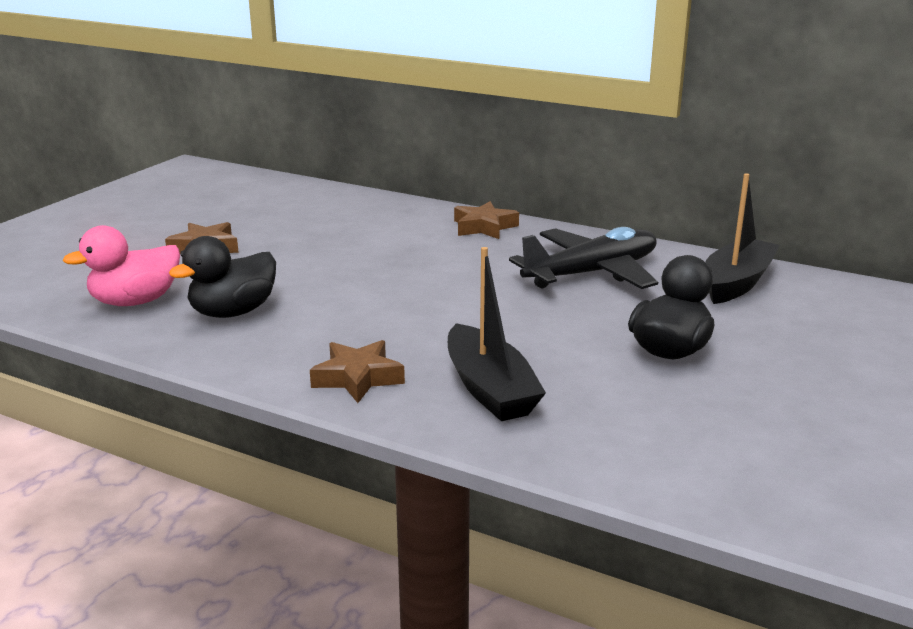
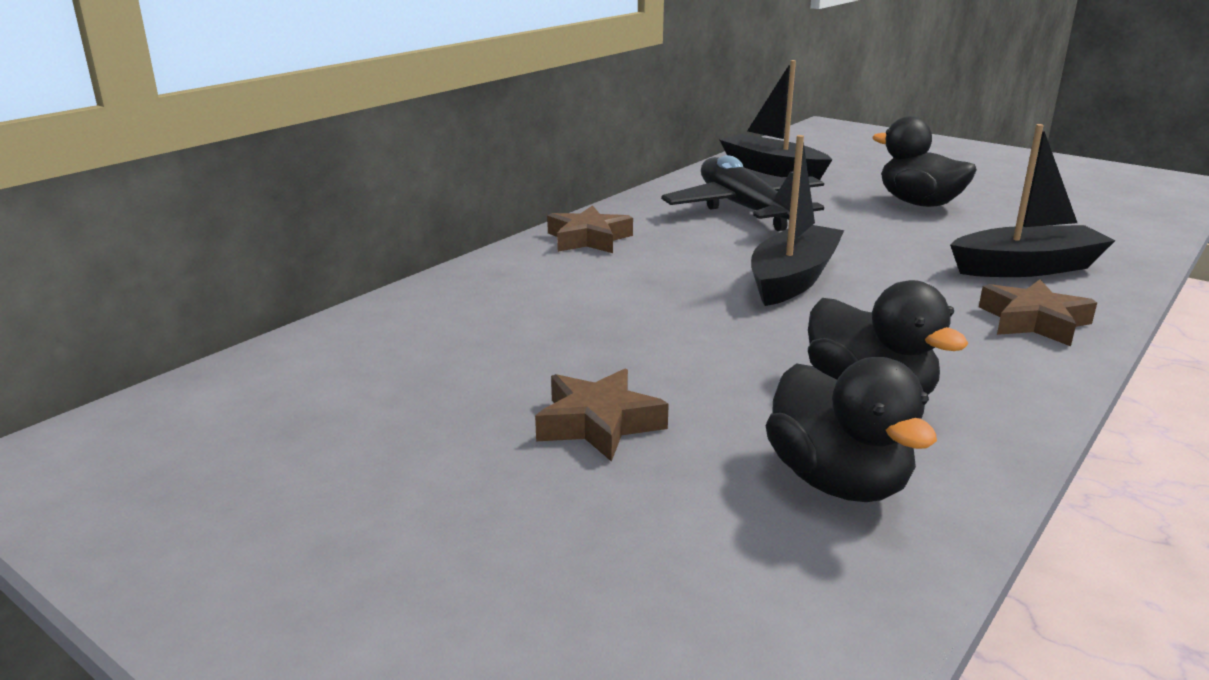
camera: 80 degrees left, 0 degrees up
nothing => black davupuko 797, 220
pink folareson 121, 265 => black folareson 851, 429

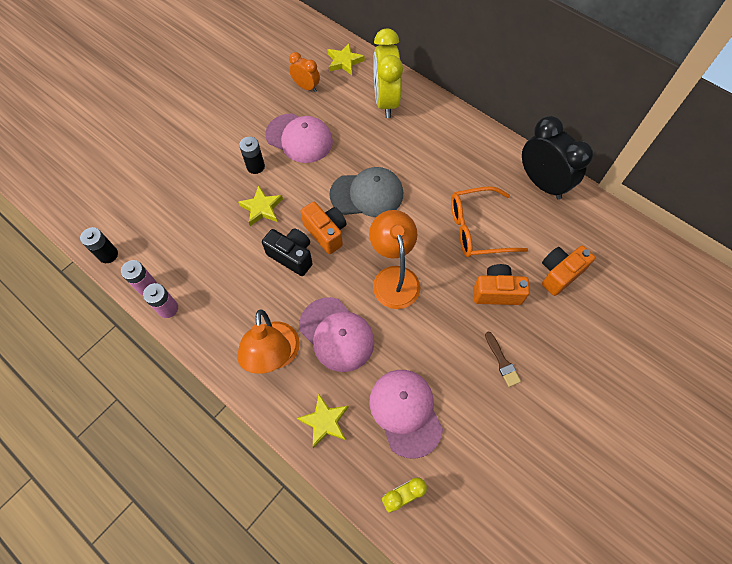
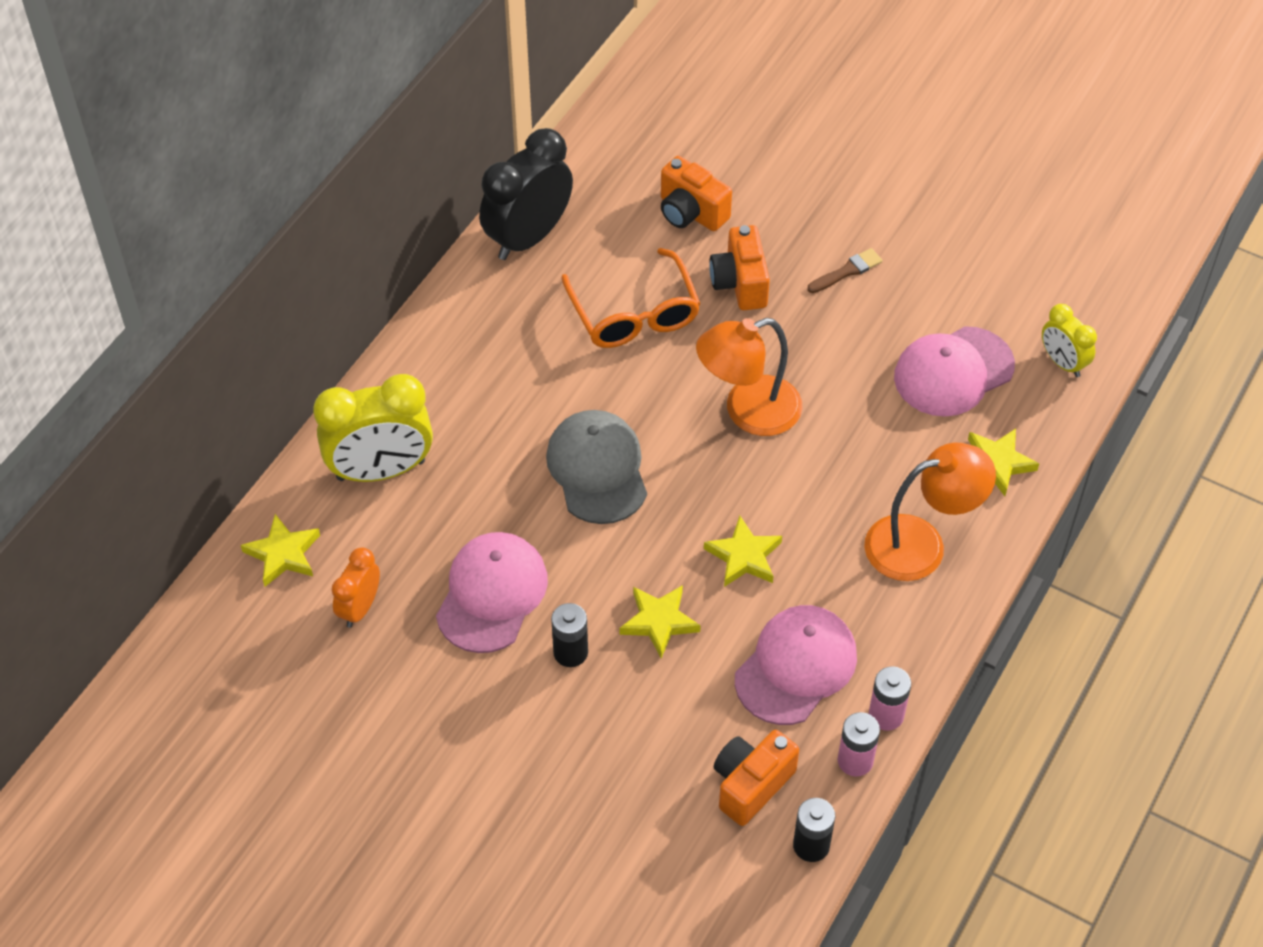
camera: 100 degrees left, 10 degrees down
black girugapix 287, 252 => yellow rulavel 743, 551
orange girugapix 323, 228 => orange girugapix 756, 778, moved
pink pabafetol 336, 334 => pink pabafetol 796, 665, moved

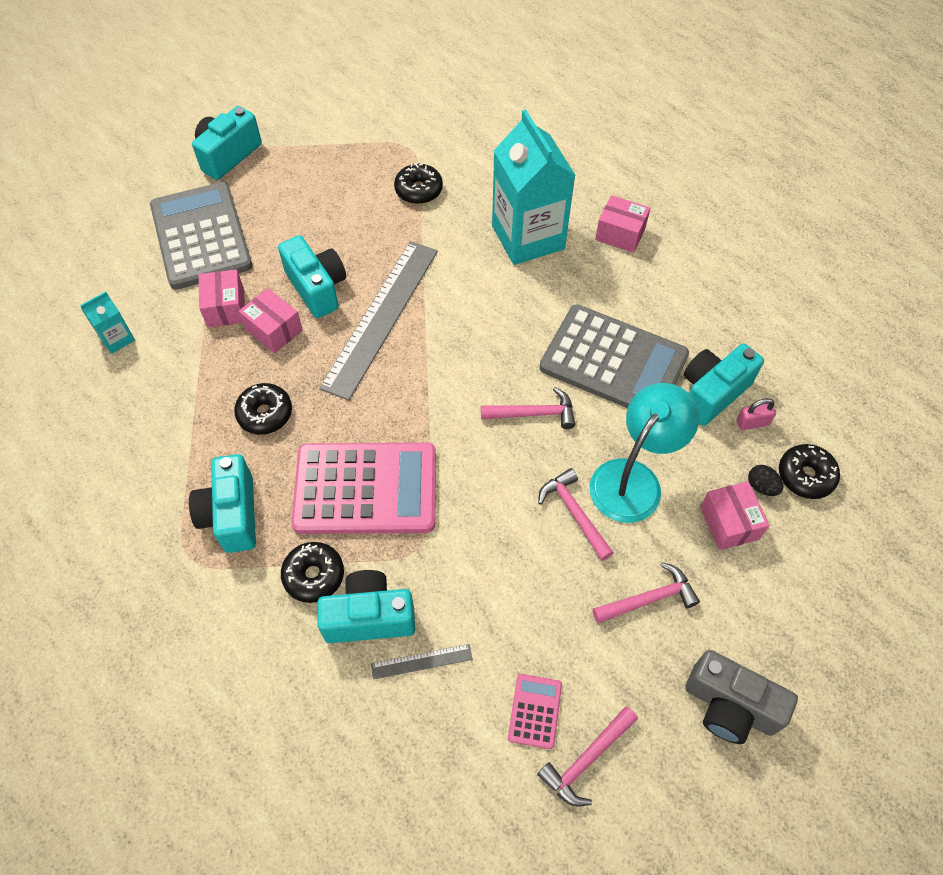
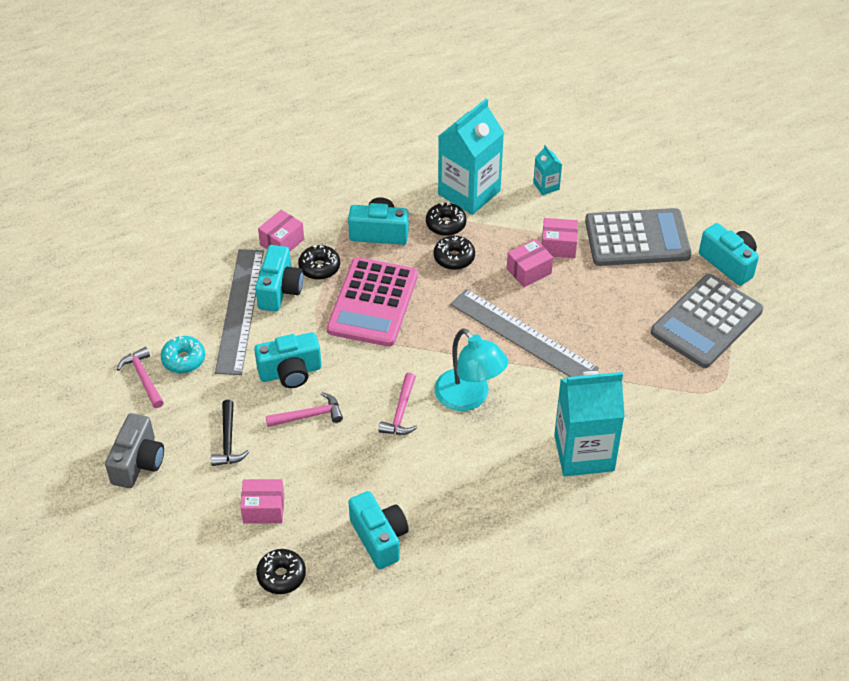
camera: 105 degrees right, 10 degrees down
grey girugapix 741, 697 => grey girugapix 134, 450, 150 degrees clockwise
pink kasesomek 535, 711 => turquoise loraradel 183, 354
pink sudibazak 646, 592 => black sudibazak 230, 433
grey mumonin 422, 662 => grey mumonin 239, 312, x2.47
turquoise girugapix 312, 276 => turquoise girugapix 288, 360, moved
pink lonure 622, 224 => pink lonure 281, 230, moved
black loraradel 418, 183 => black loraradel 446, 219, moved
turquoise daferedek 644, 453 => turquoise daferedek 471, 369, moved
nothing => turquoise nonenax 471, 157
grey kasesomek 614, 356 => grey kasesomek 707, 321, moved
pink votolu 756, 414 => nothing
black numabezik 765, 480 => nothing

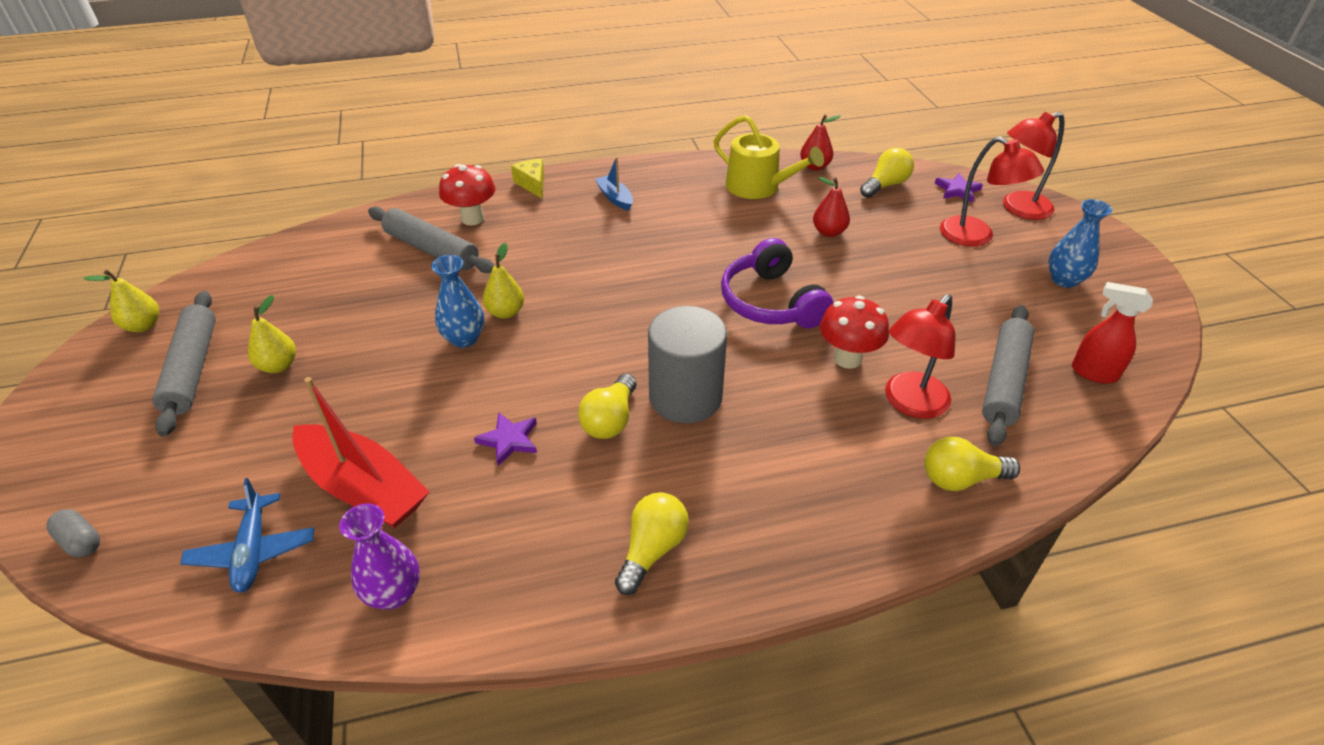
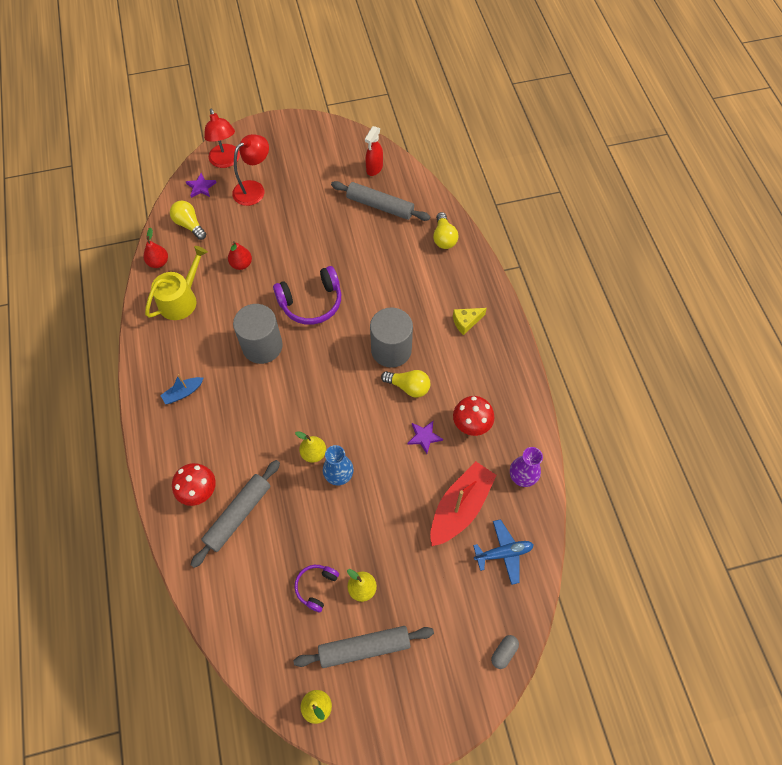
camera: 90 degrees left, 20 degrees up
nothing => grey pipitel 258, 334
nothing => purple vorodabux 316, 588
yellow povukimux 527, 179 => yellow povukimux 470, 321, moved
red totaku 854, 332 => red totaku 473, 416, moved
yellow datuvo 652, 543 => nothing
red daferedek 920, 356 => nothing
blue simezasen 1080, 243 => nothing

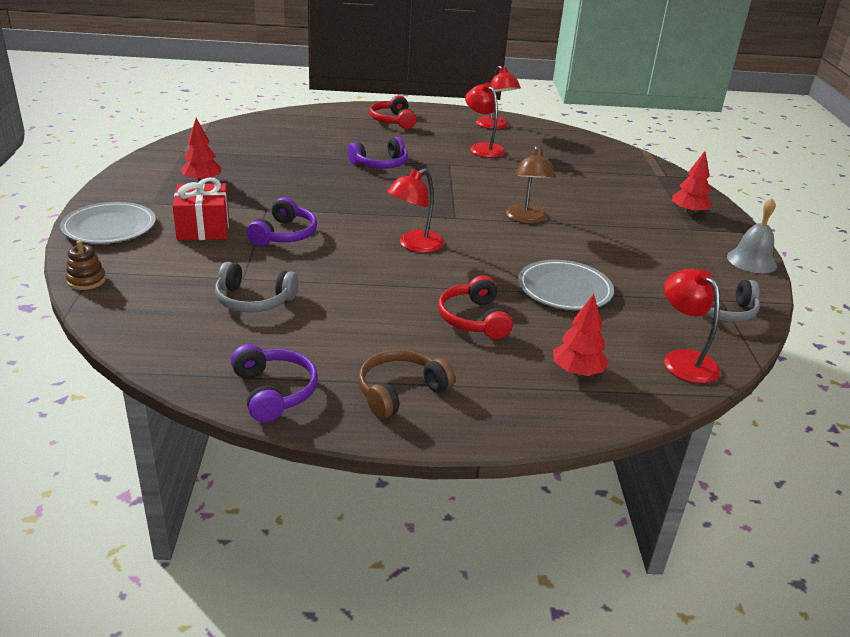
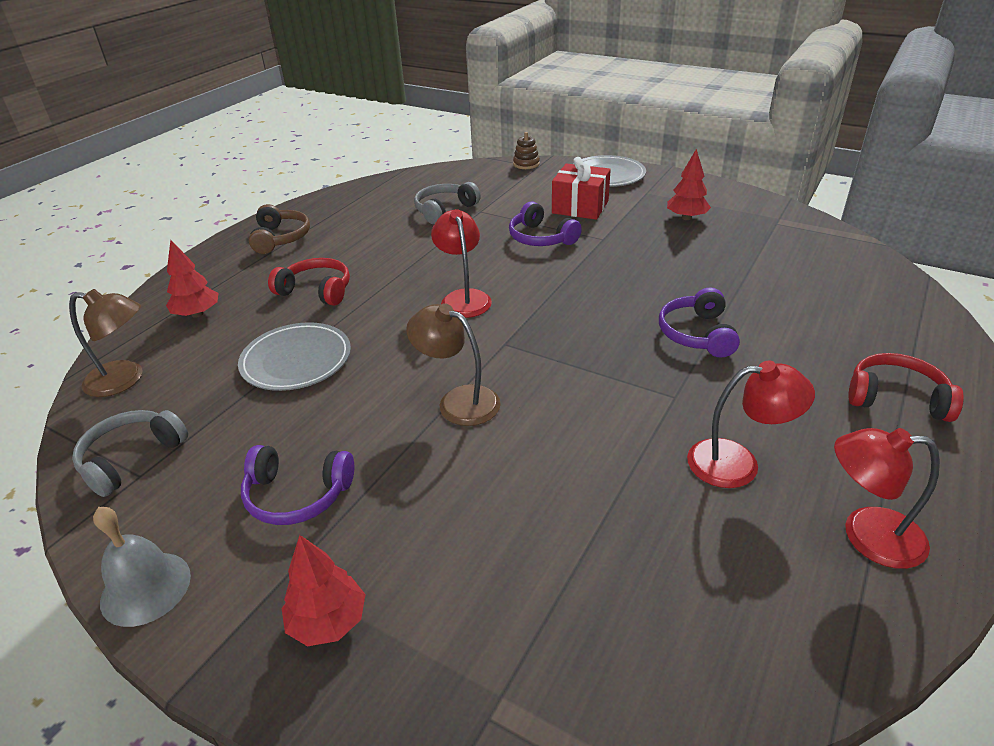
camera: 125 degrees right, 5 degrees up
red daferedek 692, 326 => brown daferedek 106, 343
purple vorodabux 274, 383 => purple vorodabux 297, 485, moved

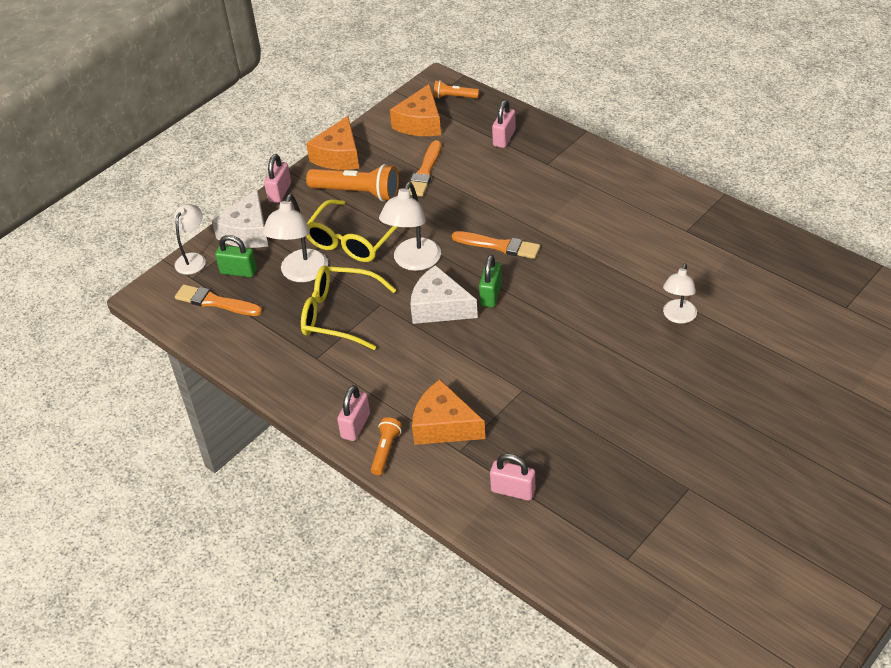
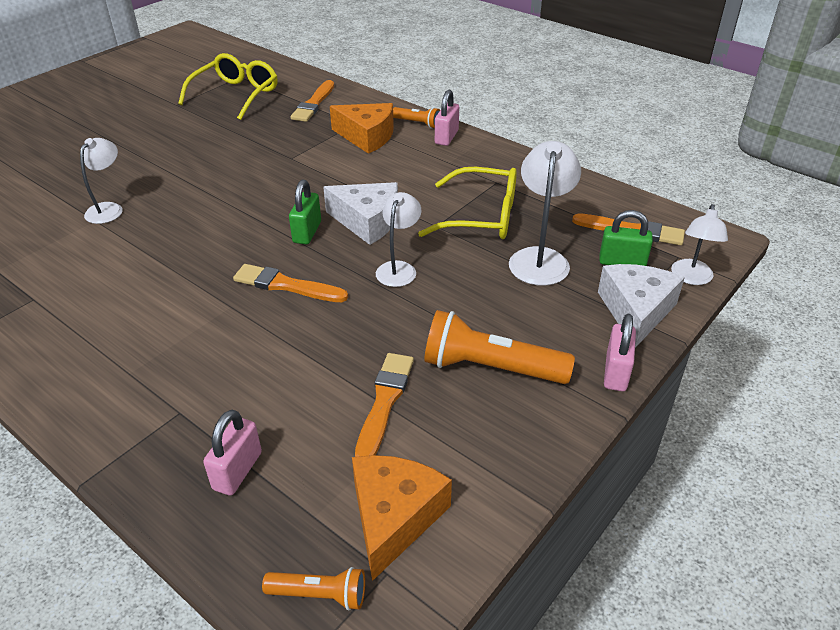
camera: 175 degrees right, 5 degrees down
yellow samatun 352, 230 => yellow samatun 228, 86, moved
pink votolu 512, 477 => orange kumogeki 312, 101
white daferedek 410, 226 => white daferedek 399, 239, x0.66
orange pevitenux 386, 446 => orange pevitenux 416, 118, 75 degrees counterclockwise
orange povukimux 332, 143 => nothing

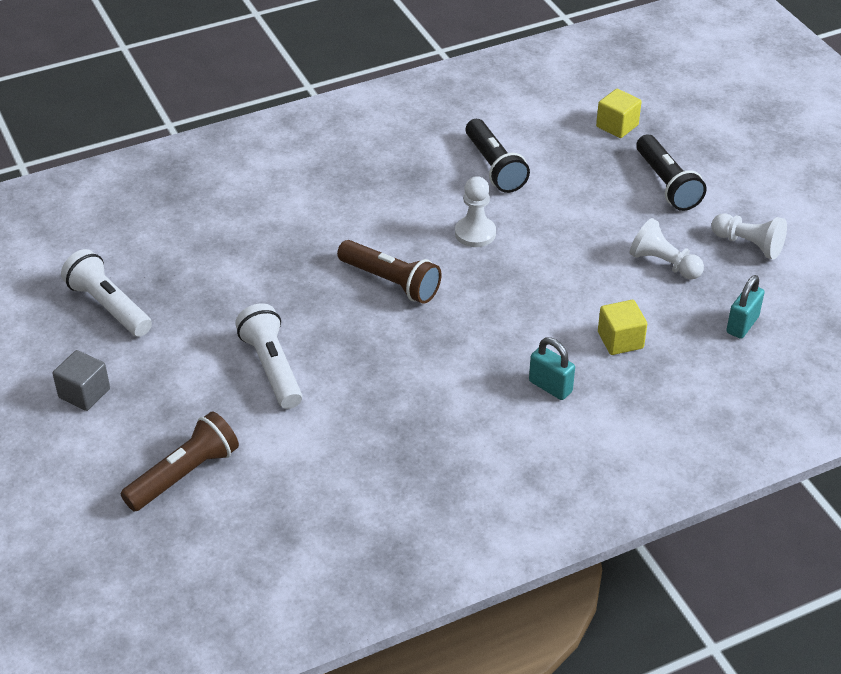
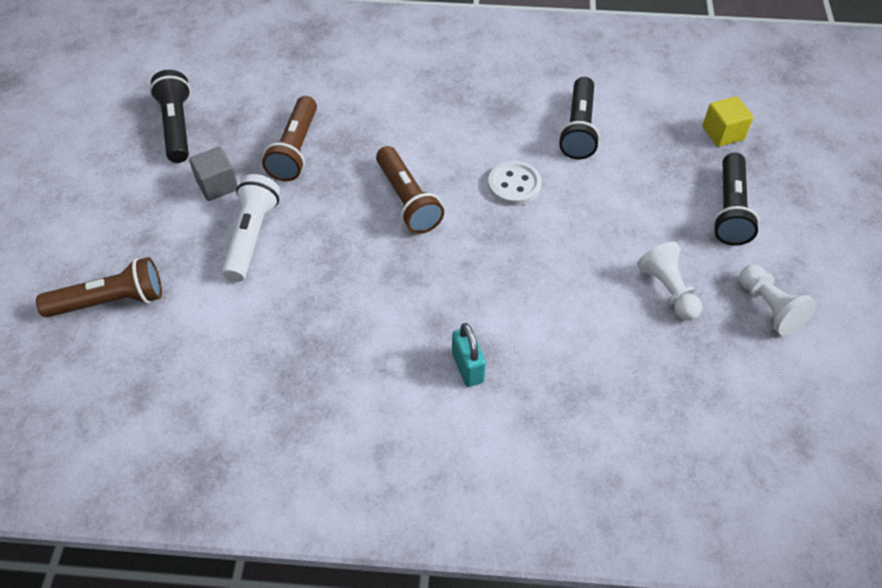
camera: 30 degrees right, 10 degrees up
white pevitenux 106, 293 => black pevitenux 170, 116
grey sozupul 81, 380 => grey sozupul 213, 174, moved
nothing => brown pevitenux 289, 138
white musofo 475, 211 => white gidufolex 515, 183
yellow sozupul 622, 327 => nothing
turquoise votolu 745, 307 => nothing

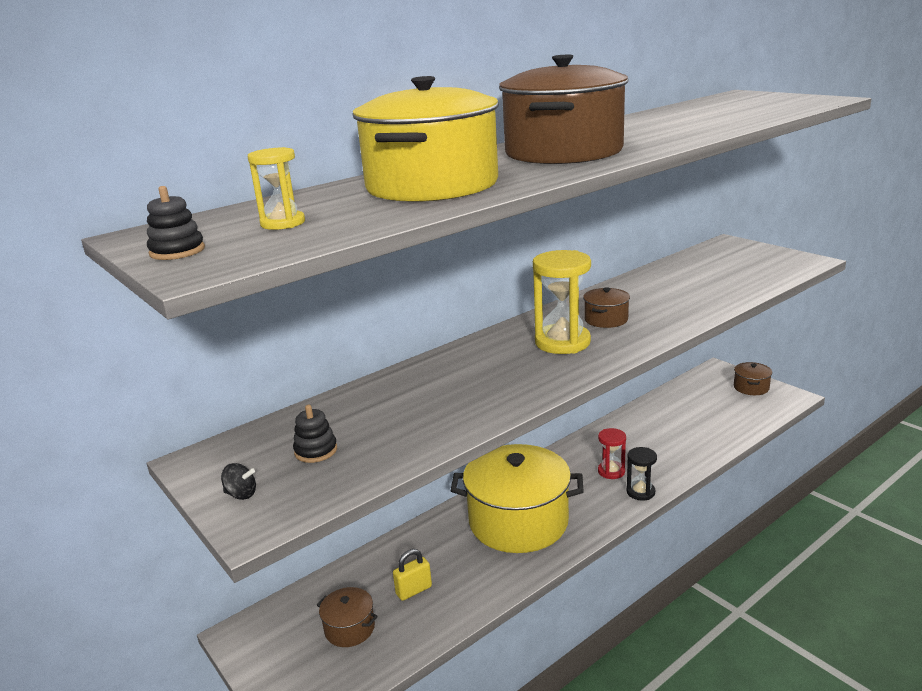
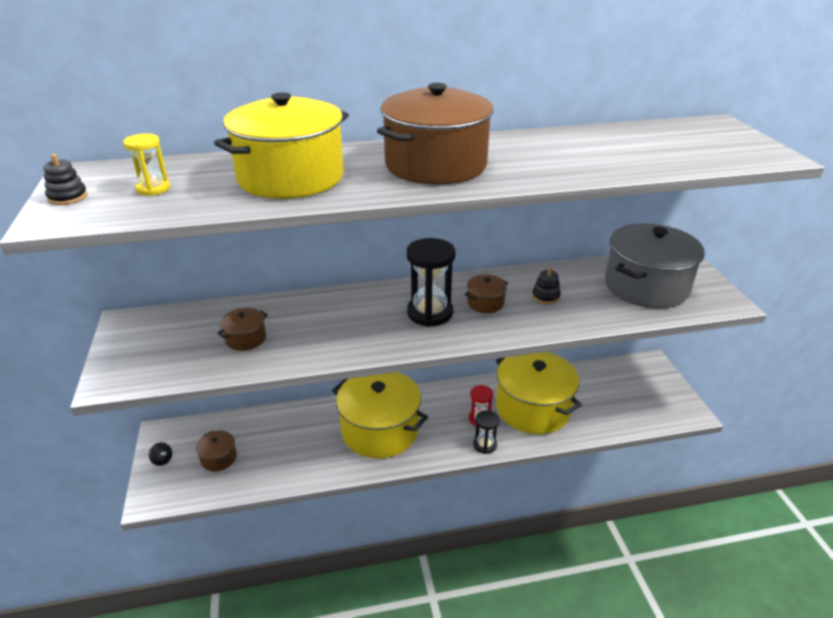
camera: 25 degrees right, 10 degrees up
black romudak 238, 481 => black romudak 160, 454, moved
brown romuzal 753, 378 => brown romuzal 242, 329, moved
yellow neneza 562, 302 => black neneza 431, 282
nothing => yellow romuzal 539, 393
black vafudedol 315, 434 => black vafudedol 546, 285, moved
nothing => grey romuzal 655, 266
yellow votolu 412, 575 => nothing

